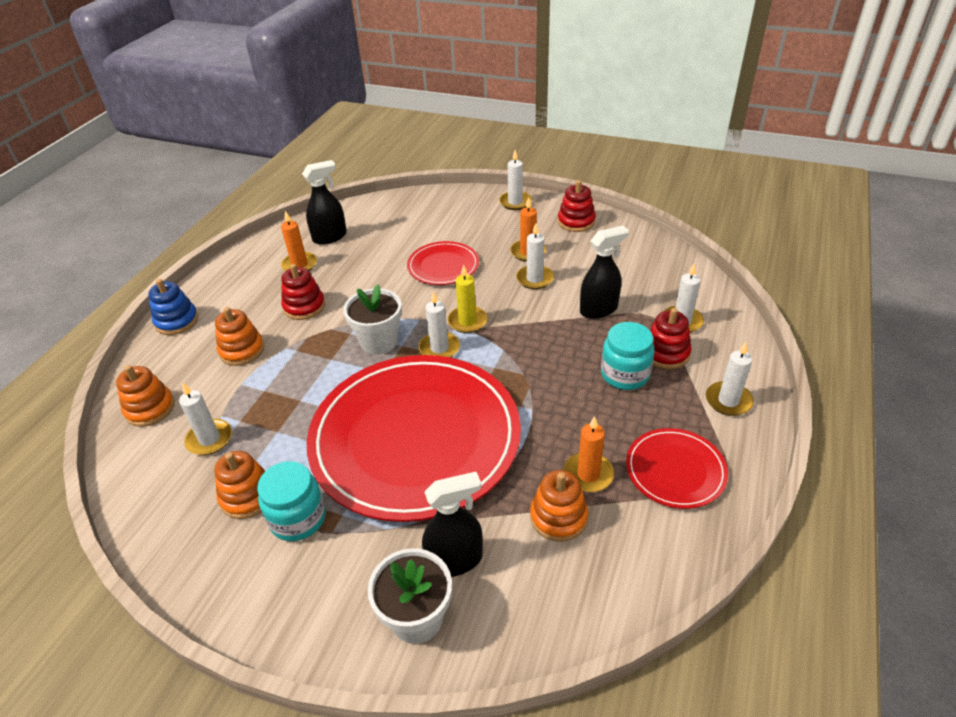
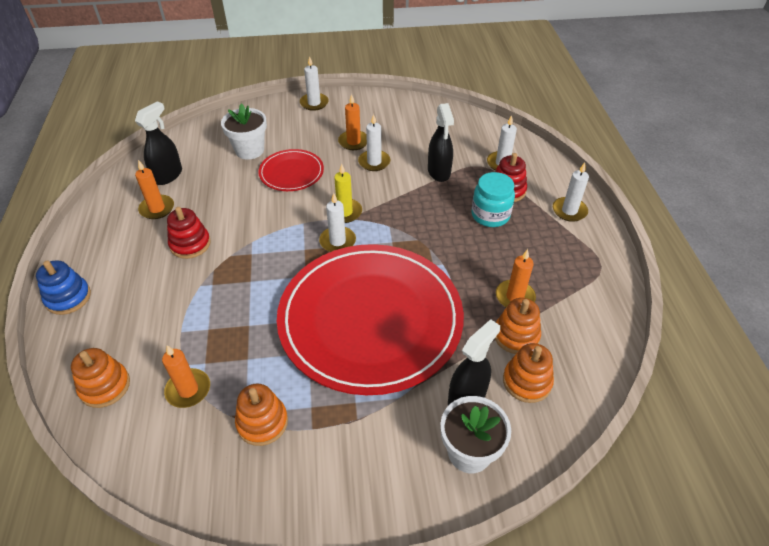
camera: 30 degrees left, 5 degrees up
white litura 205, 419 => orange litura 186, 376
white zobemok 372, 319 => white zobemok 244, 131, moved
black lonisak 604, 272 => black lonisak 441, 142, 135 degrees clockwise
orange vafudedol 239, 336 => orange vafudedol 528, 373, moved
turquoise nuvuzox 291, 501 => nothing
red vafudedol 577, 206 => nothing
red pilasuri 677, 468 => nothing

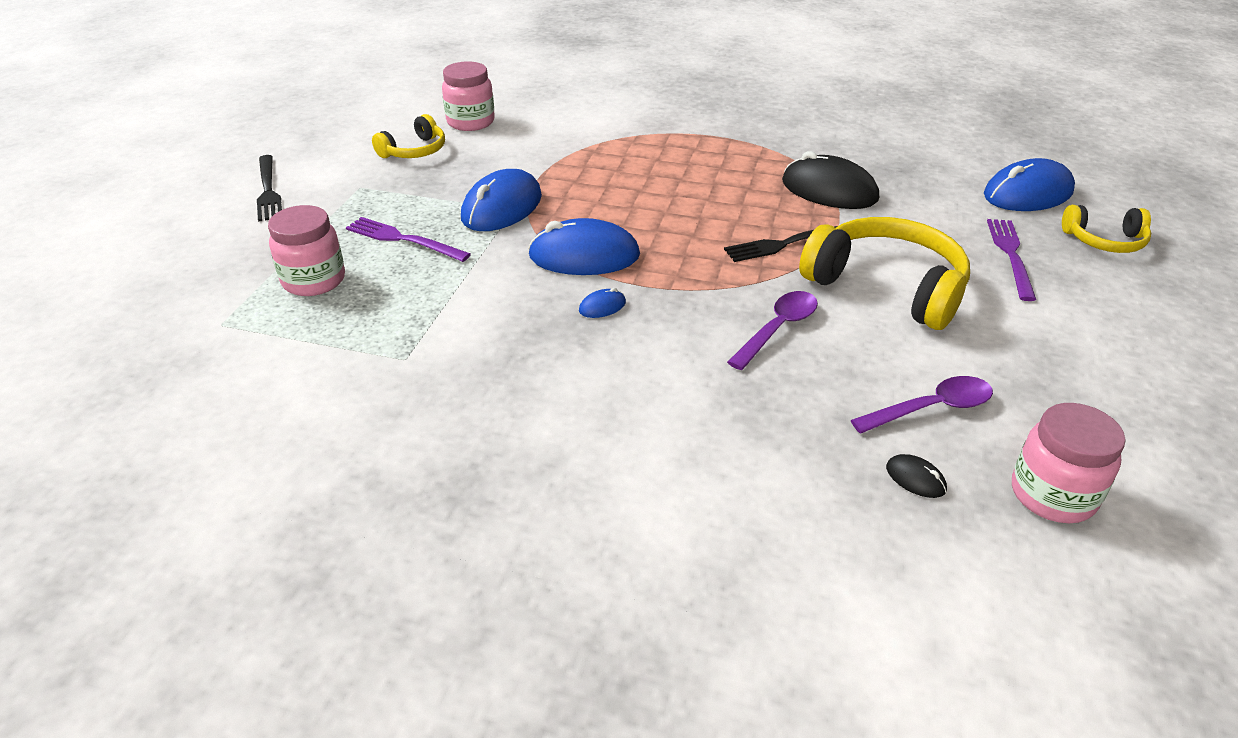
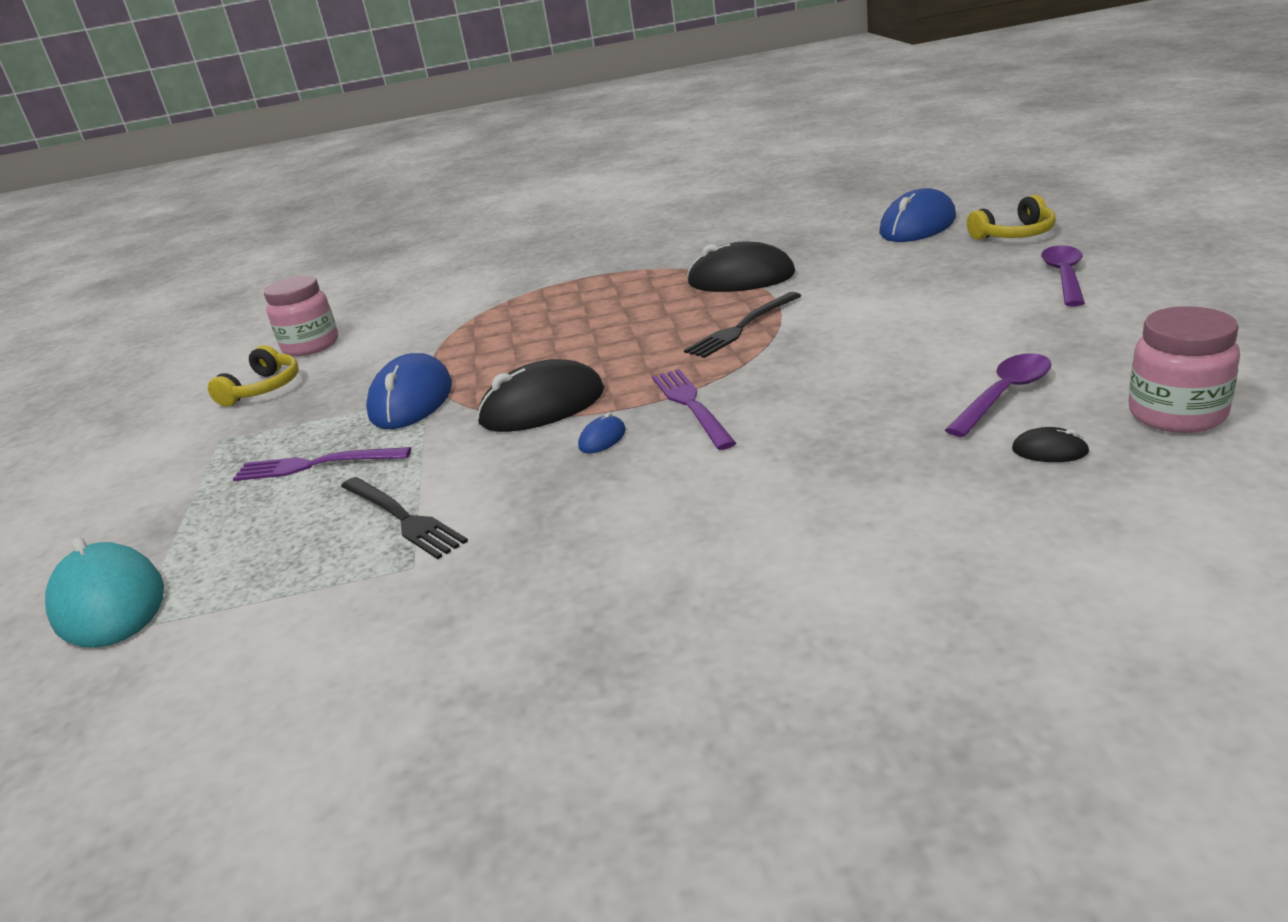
camera: 20 degrees left, 10 degrees down
nothing => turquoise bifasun 104, 592
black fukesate 269, 188 => black fukesate 404, 518, moved
blue bifasun 584, 246 => black bifasun 540, 395
purple fukesate 1011, 260 => purple fukesate 694, 409, moved
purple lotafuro 772, 330 => purple lotafuro 1063, 276, moved
pink nuvuzox 306, 250 => nothing
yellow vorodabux 884, 273 => nothing

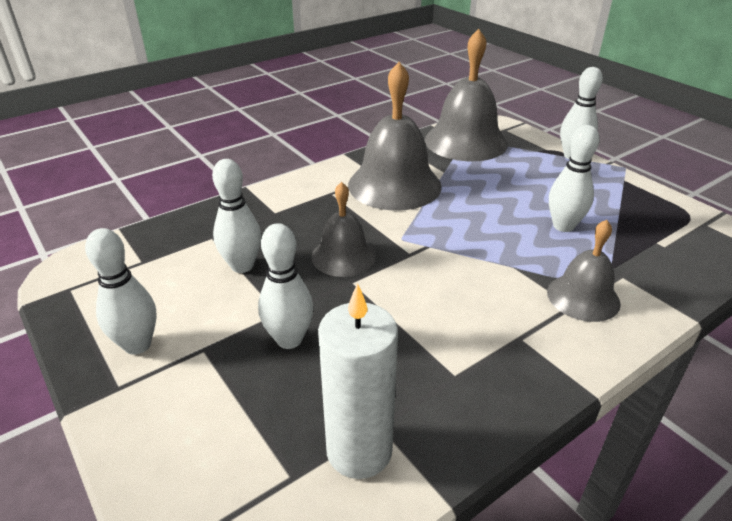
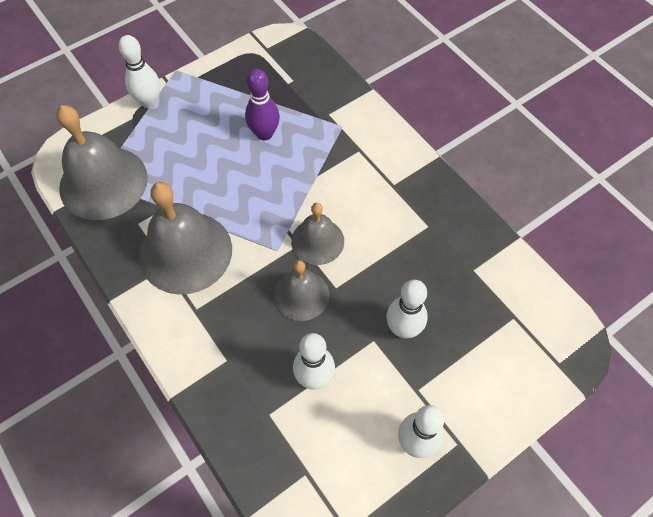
camera: 90 degrees left, 25 degrees up
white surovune 574, 178 => purple surovune 262, 105
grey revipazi 584, 271 => grey revipazi 317, 234, moved
white litura 358, 381 => nothing

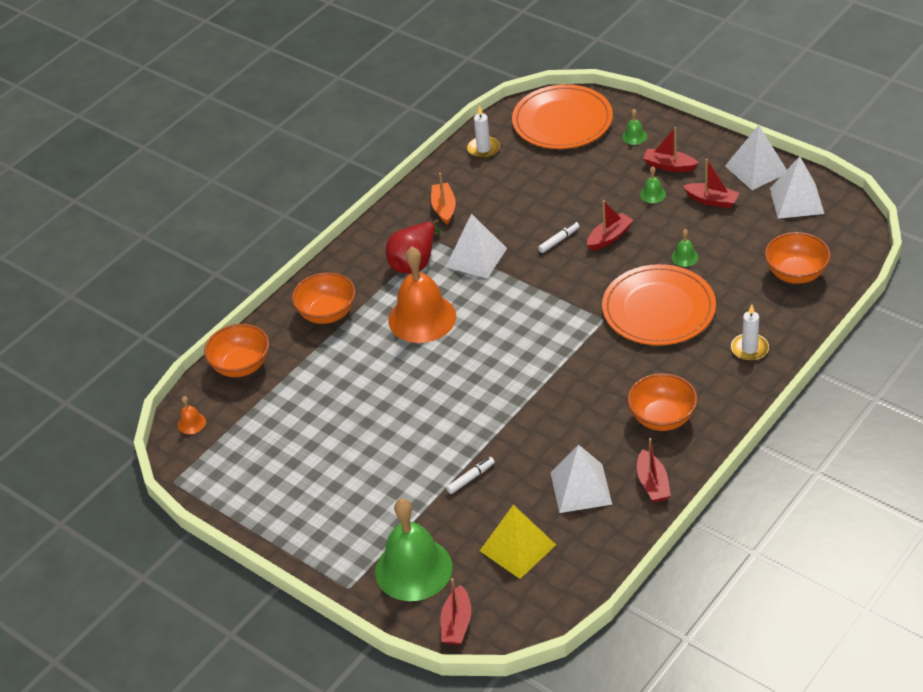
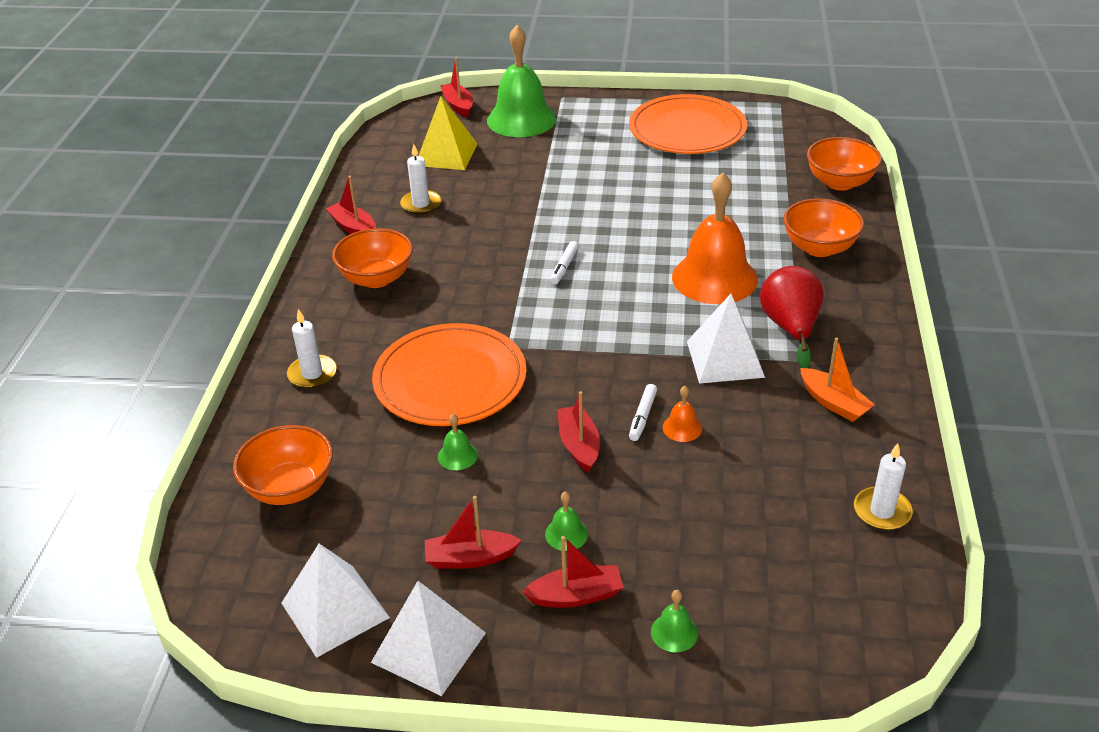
camera: 145 degrees right, 5 degrees down
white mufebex 581, 478 => white litura 420, 179
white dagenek 470, 475 => white dagenek 564, 262, moved
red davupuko 610, 225 => red davupuko 578, 432, 150 degrees clockwise
orange pilasuri 562, 116 => orange pilasuri 688, 124, moved
orange revipazi 192, 415 => orange revipazi 682, 414, moved

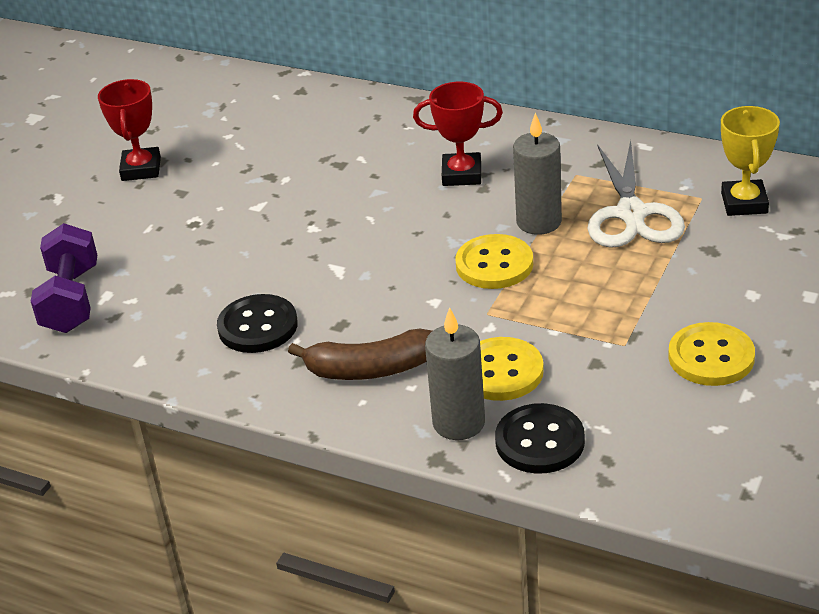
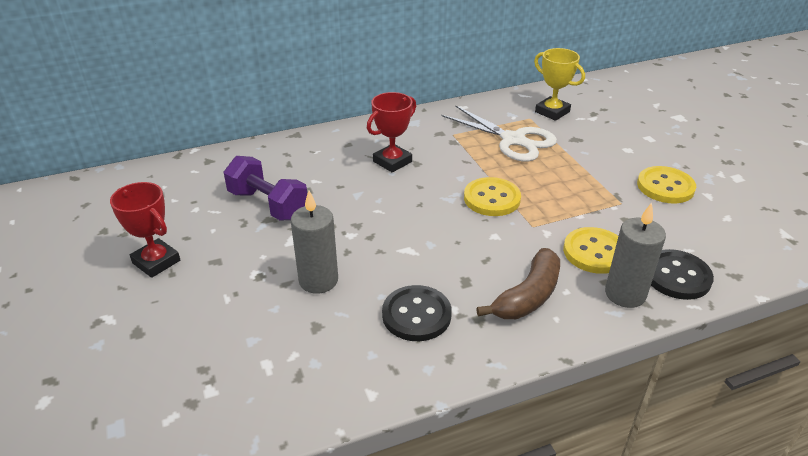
camera: 50 degrees left, 0 degrees up
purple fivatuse 64, 278 => purple fivatuse 265, 188, moved
grey litura 537, 173 => grey litura 314, 242, moved

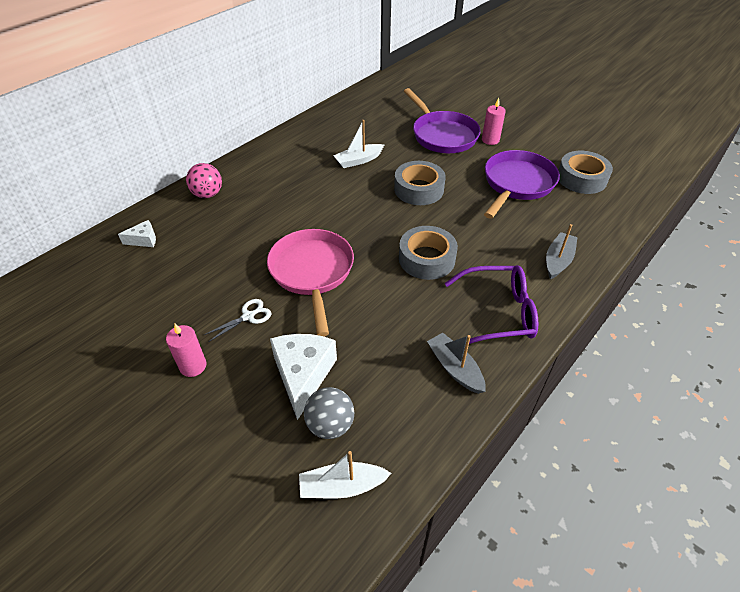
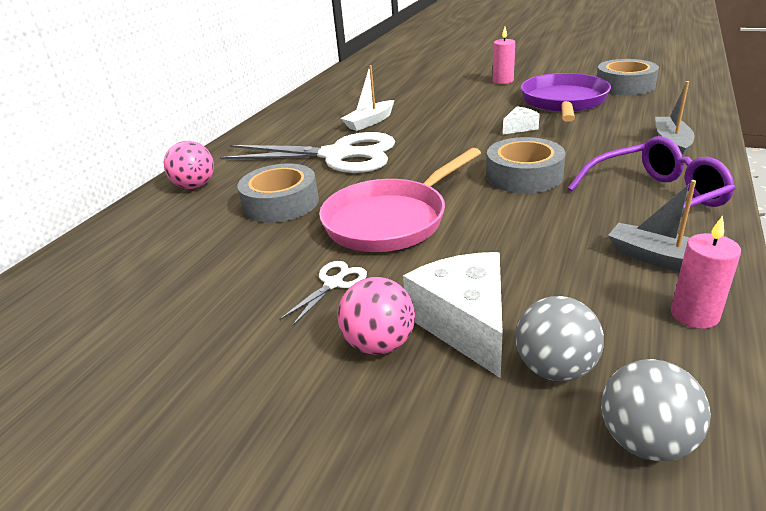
camera: 15 degrees left, 15 degrees down
nothing => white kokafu 307, 152
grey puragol 420, 183 => grey puragol 278, 193, moved
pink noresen 310, 282 => pink noresen 400, 200, 105 degrees counterclockwise
nothing => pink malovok 376, 316
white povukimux 137, 233 => white povukimux 521, 120, moved
white davupuko 345, 474 => grey malovok 656, 410
pink litura 186, 350 => pink litura 706, 272, moved
purple noresen 442, 120 => nothing

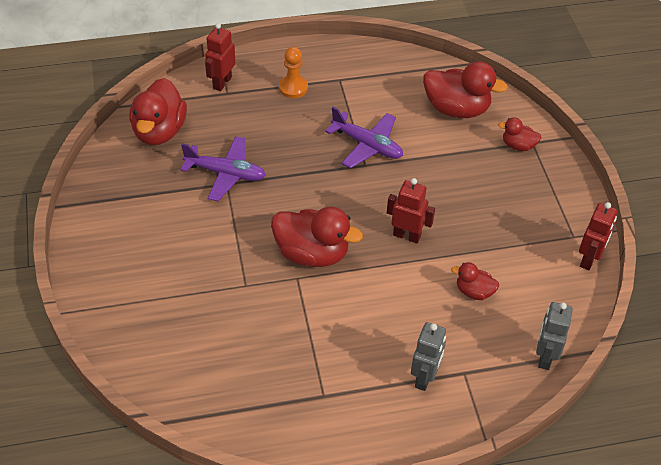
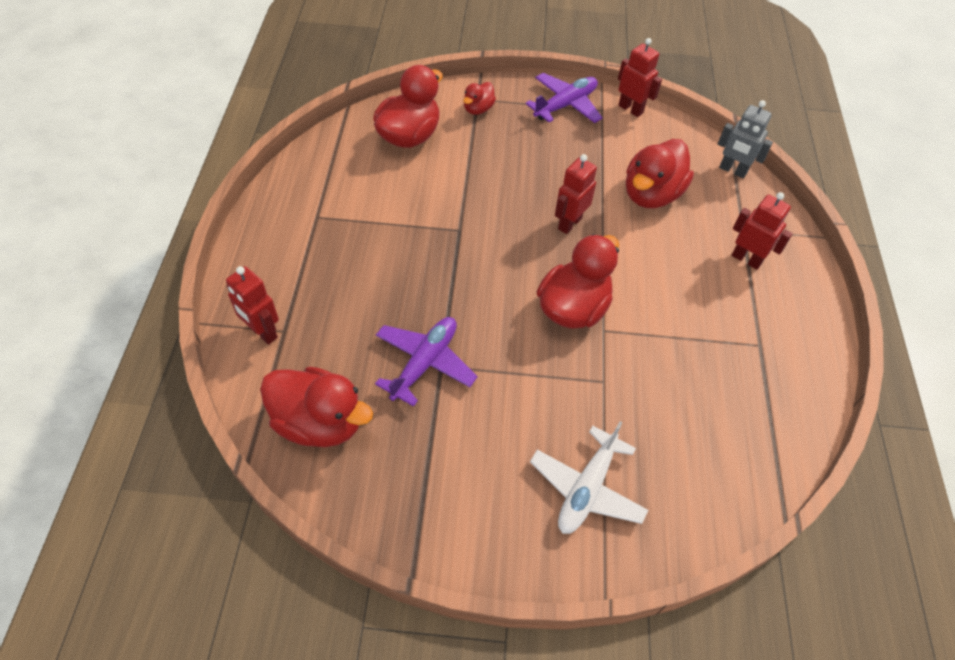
camera: 75 degrees left, 5 degrees up
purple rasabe 364, 137 => purple rasabe 564, 98, moved
nothing => white rasabe 589, 477
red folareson 475, 281 => red folareson 660, 173, x1.93
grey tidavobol 428, 356 => red tidavobol 762, 231
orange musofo 293, 72 => nothing

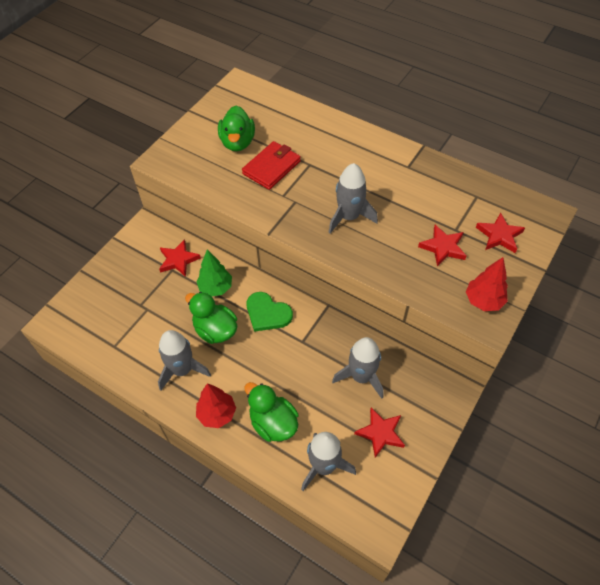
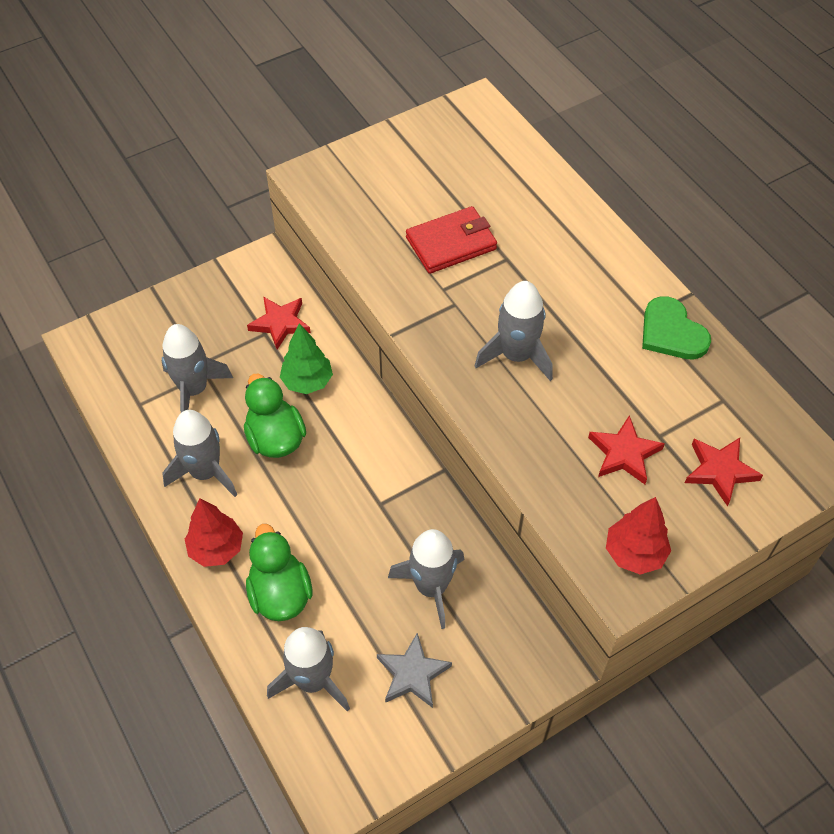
camera: 25 degrees right, 0 degrees up
nothing => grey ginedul 197, 368
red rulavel 379, 433 => grey rulavel 414, 670
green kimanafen 270, 312 => green kimanafen 676, 327, moved
green folareson 236, 128 => nothing

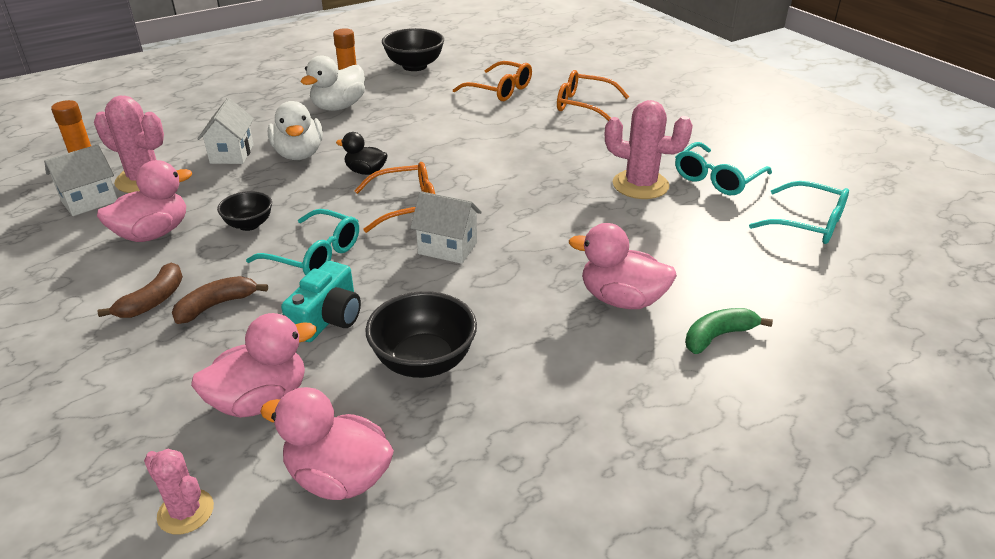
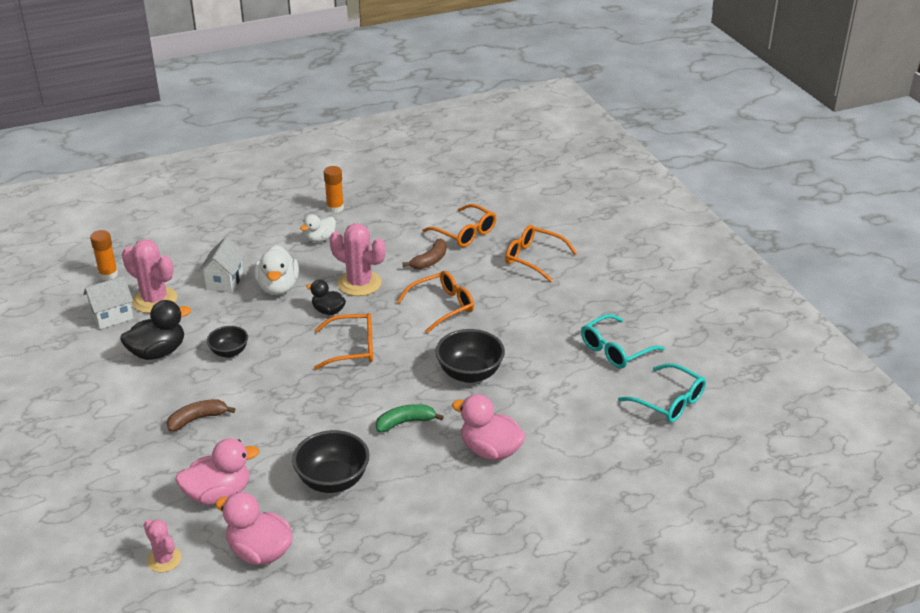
camera: 10 degrees right, 0 degrees up
pink folareson 144, 201 => black folareson 155, 330
white folareson 332, 83 => white folareson 318, 228, x0.63
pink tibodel 649, 149 => pink tibodel 357, 259, moved
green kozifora 729, 331 => green kozifora 410, 418, moved
nothing => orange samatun 435, 302
brown kozifora 140, 290 => brown kozifora 424, 254, moved
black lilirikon 413, 49 => black lilirikon 470, 356, moved
turquoise samatun 302, 242 => nothing
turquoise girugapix 321, 301 => nothing
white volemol 446, 227 => nothing

